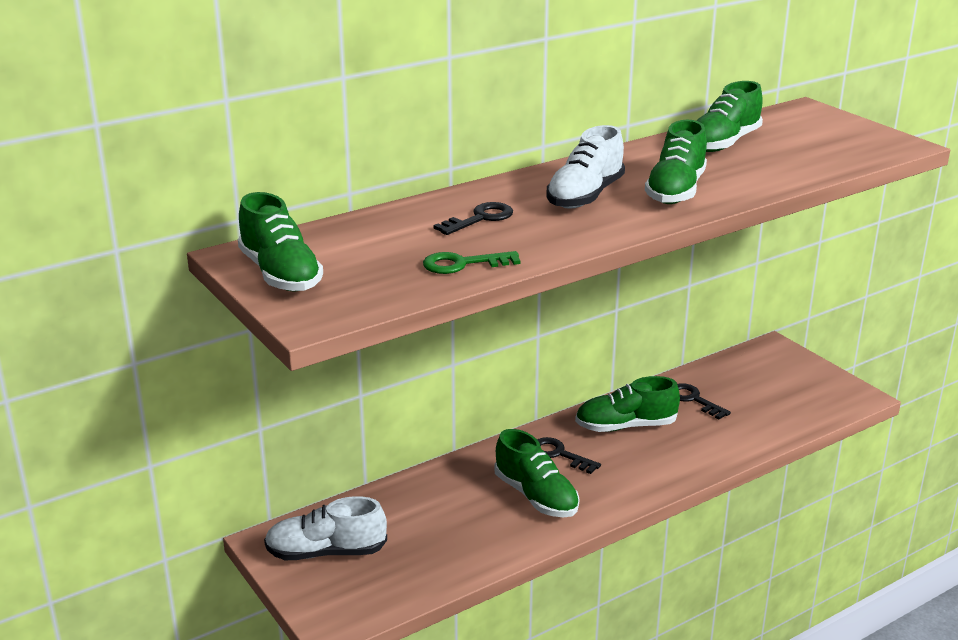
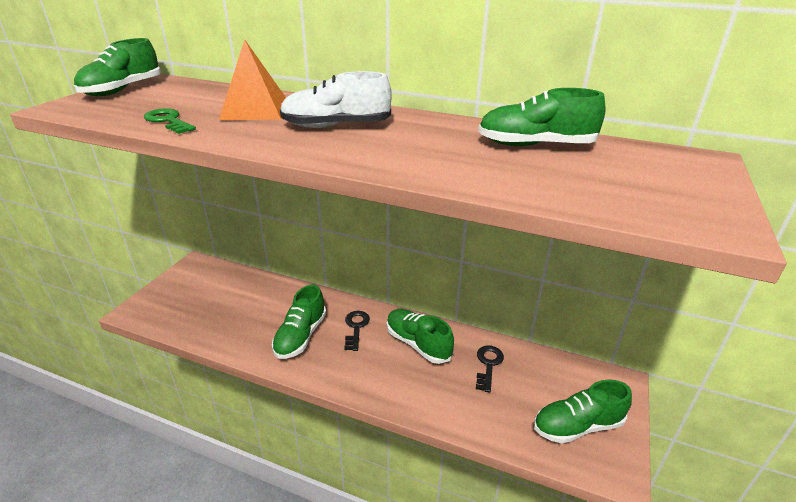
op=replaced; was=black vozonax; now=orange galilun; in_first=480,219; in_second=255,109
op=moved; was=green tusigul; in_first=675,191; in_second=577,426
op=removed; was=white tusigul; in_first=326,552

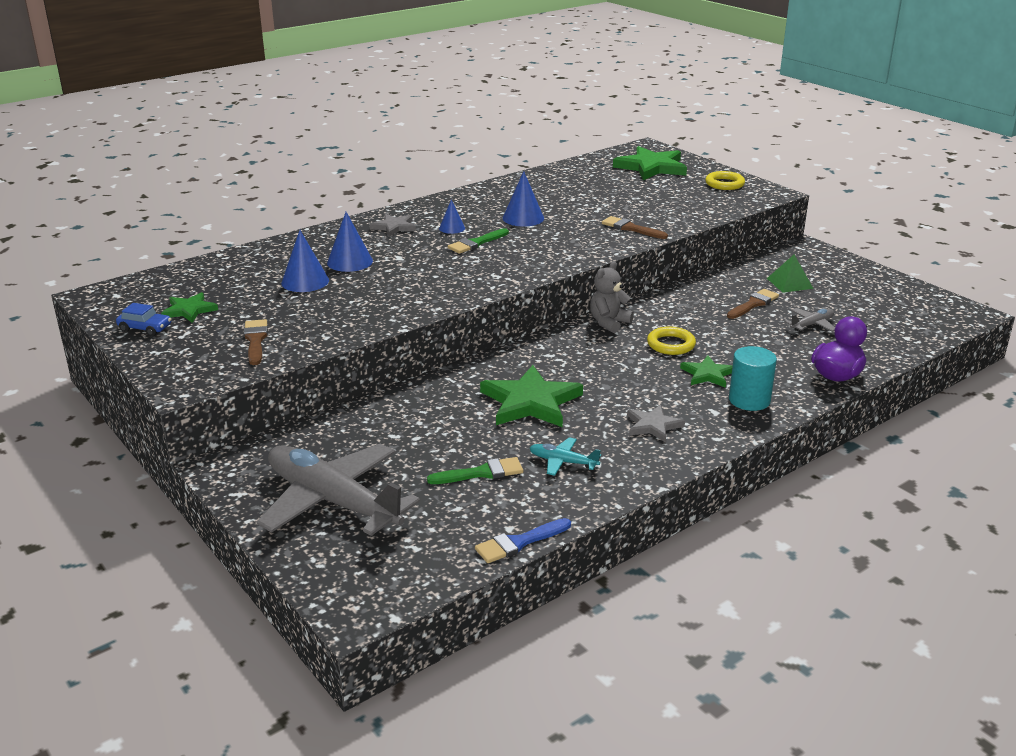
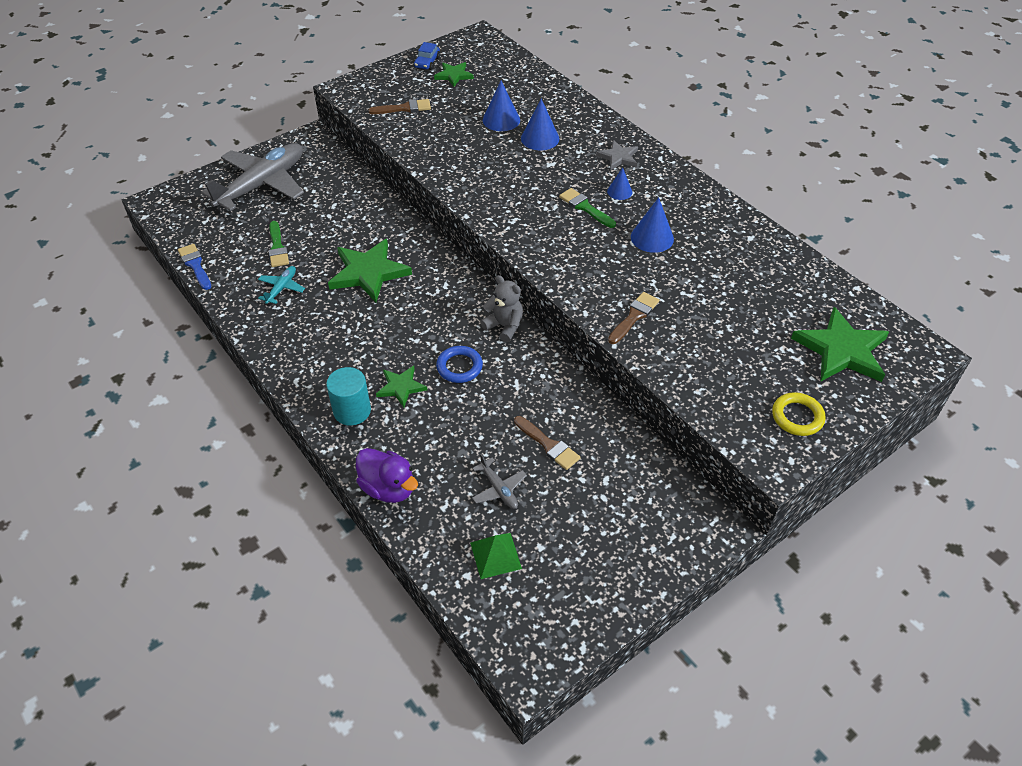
op=recoloured; was=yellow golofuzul; now=blue golofuzul; in_first=671,344; in_second=459,367
op=moved; was=green galilun; in_first=790,283; in_second=495,555
op=removed; was=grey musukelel; in_first=653,425

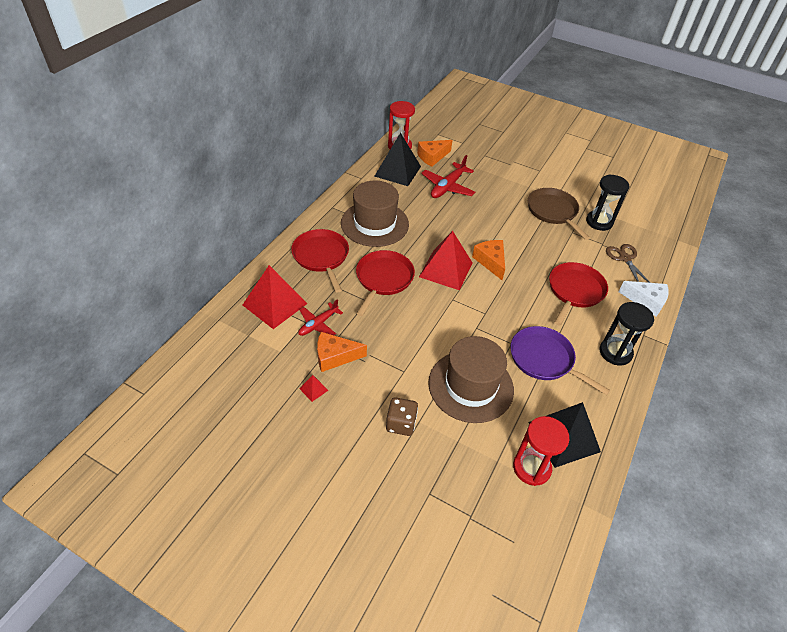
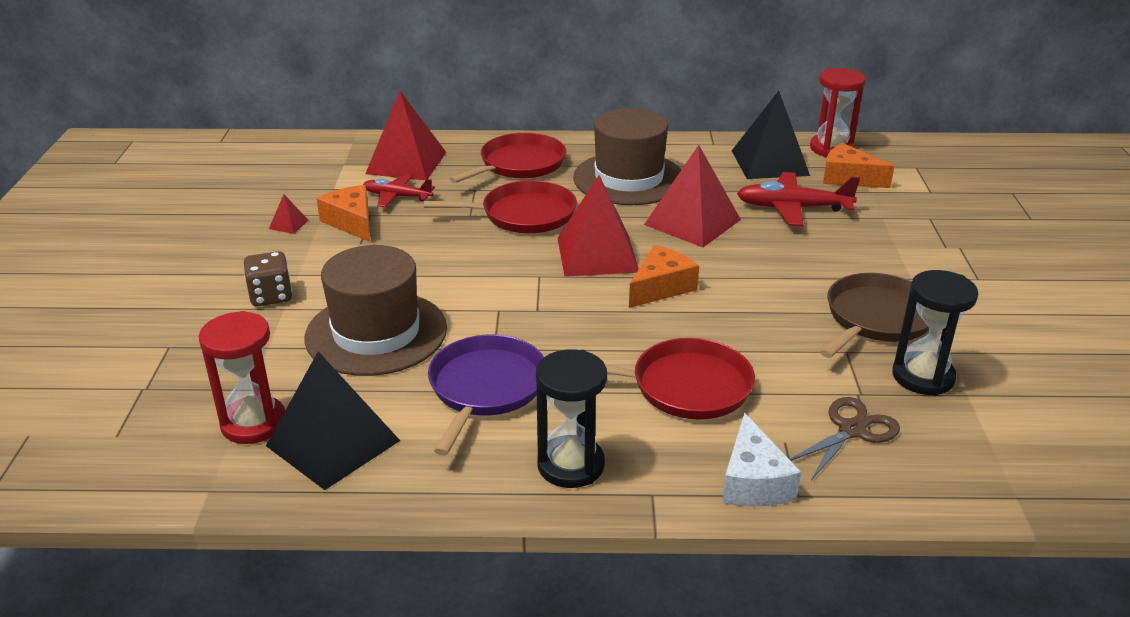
op=added; now=red galilun; in_second=692,222

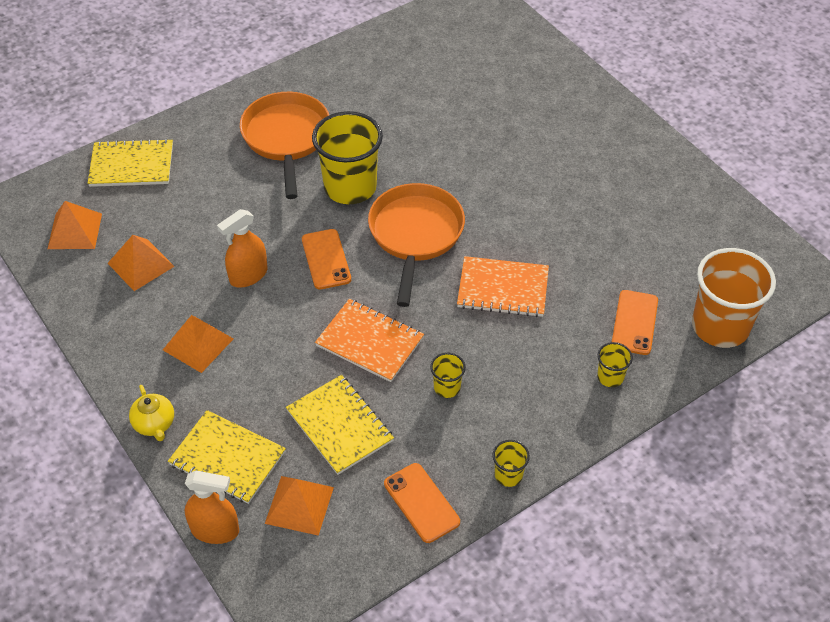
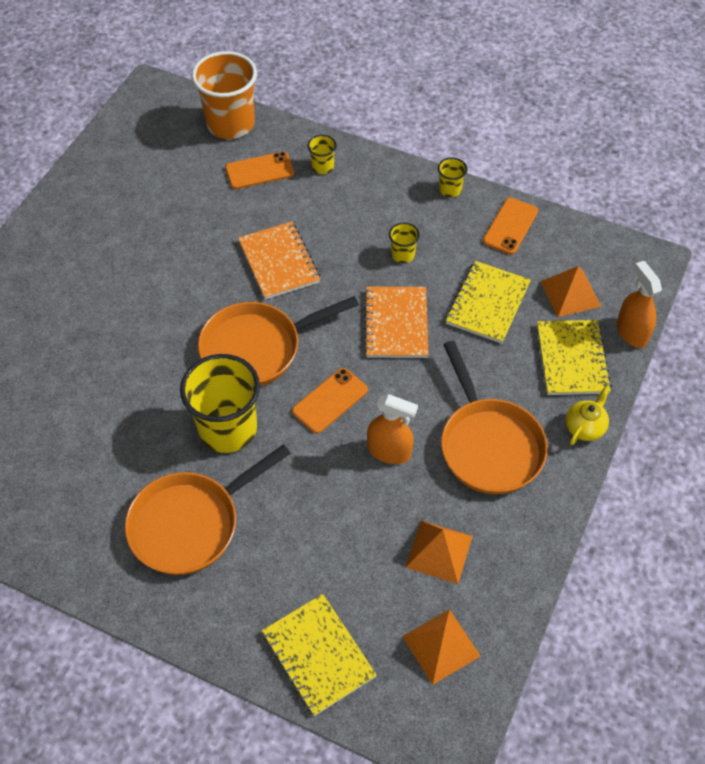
op=replaced; was=orange galilun; now=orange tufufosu; in_first=198,344; in_second=489,445

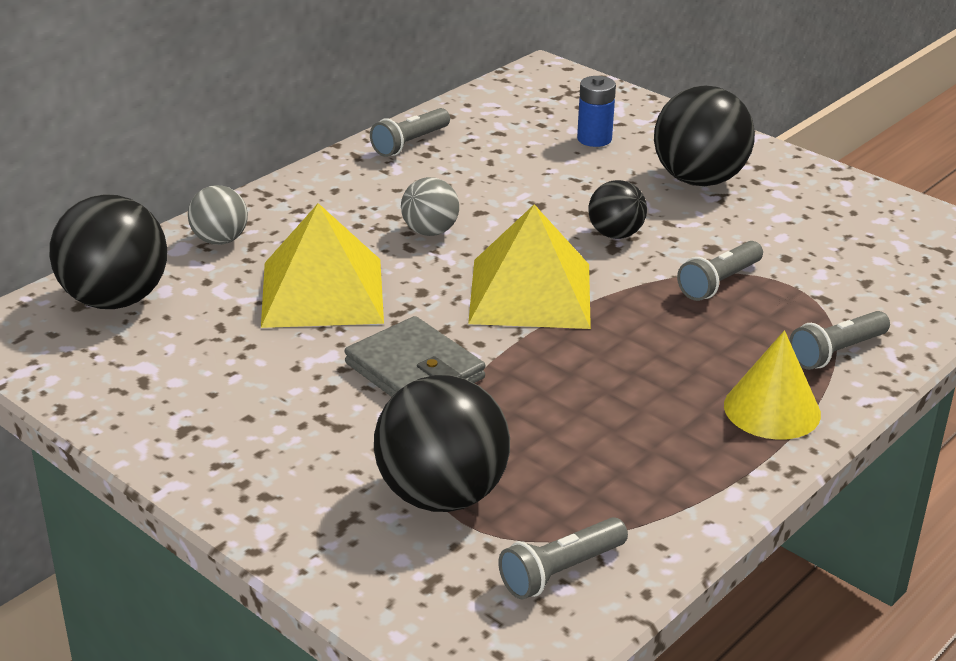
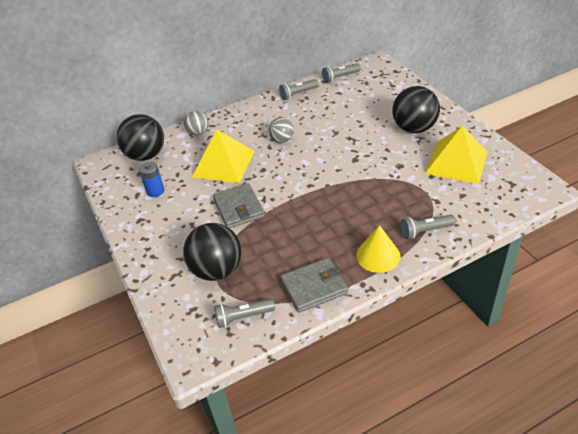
op=moved; was=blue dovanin; in_first=594,139; in_second=155,191
op=added; now=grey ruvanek; in_second=314,287
op=moved; was=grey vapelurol; in_first=719,283; in_second=340,77
op=moved; was=yellow galilun; in_first=530,293; in_second=456,162
op=removed; was=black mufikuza; in_first=615,234

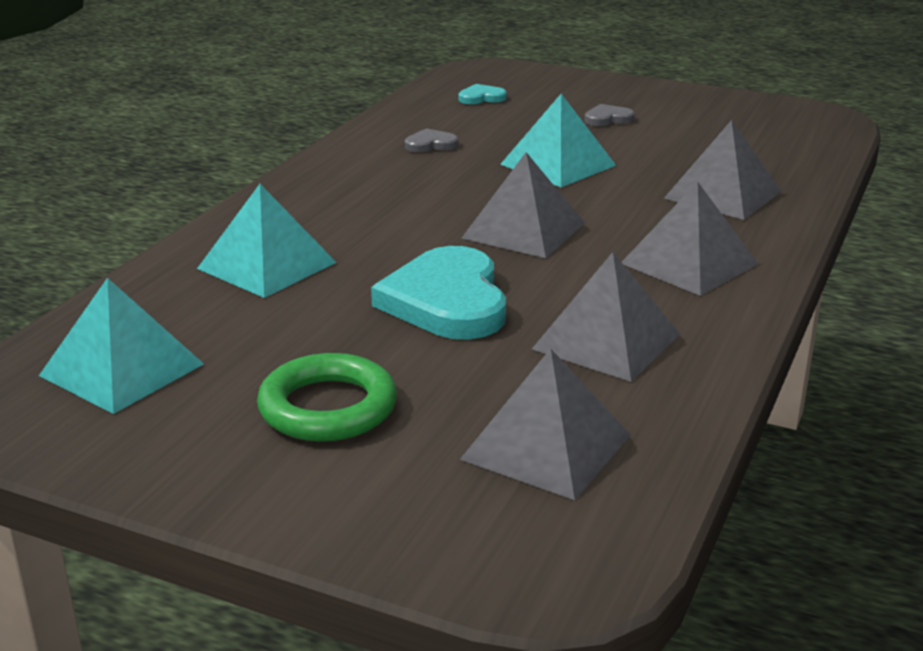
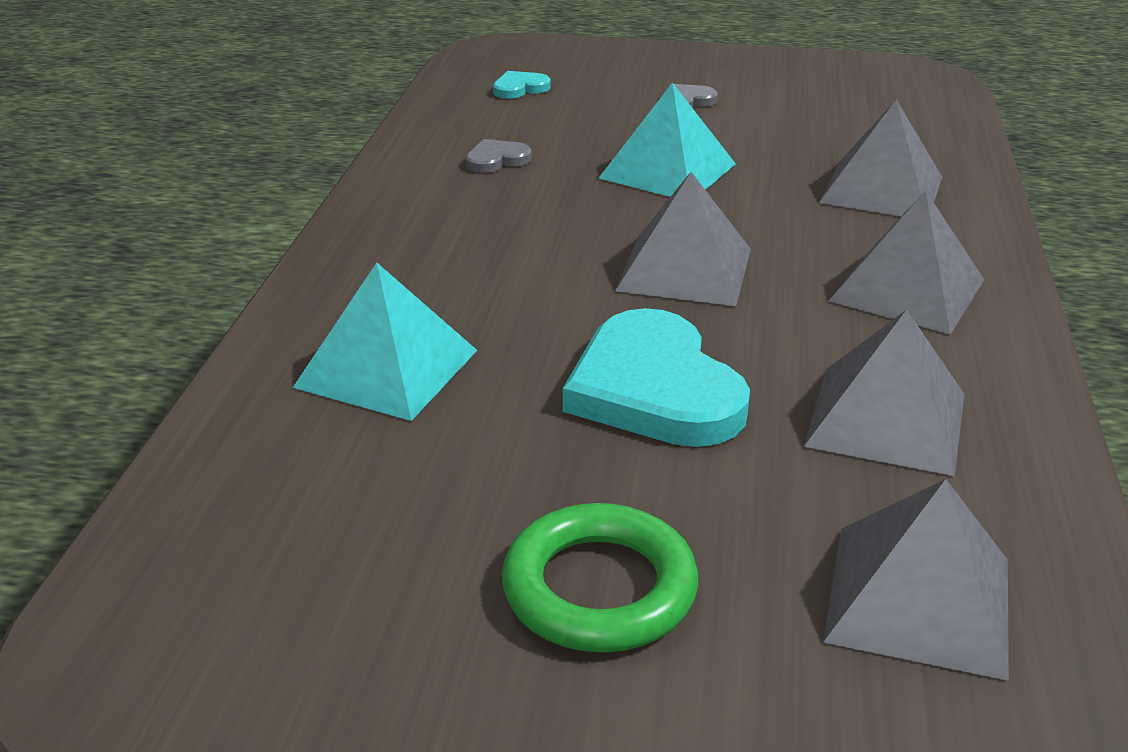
op=removed; was=turquoise galilun; in_first=121,369

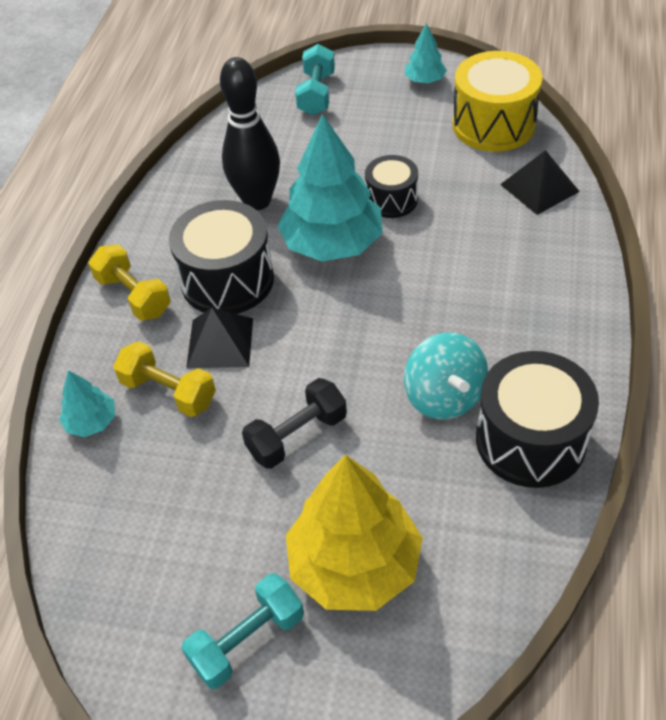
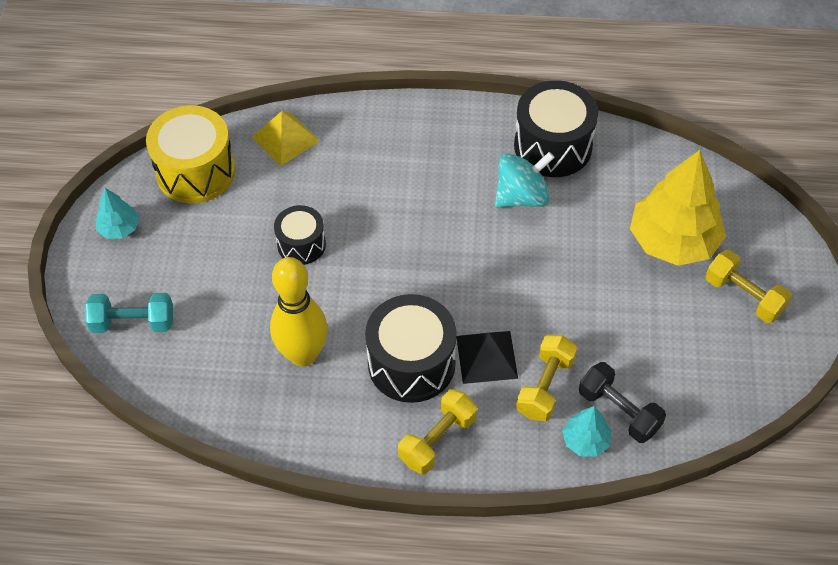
op=recoloured; was=black galilun; now=yellow galilun; in_first=539,188; in_second=285,139
op=recoloured; was=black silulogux; now=yellow silulogux; in_first=257,201; in_second=303,355
op=moved; was=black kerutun; in_first=297,436; in_second=619,411
op=recoloured; was=turquoise kerutun; now=yellow kerutun; in_first=247,640; in_second=743,296
op=removed; was=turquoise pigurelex; in_first=332,243

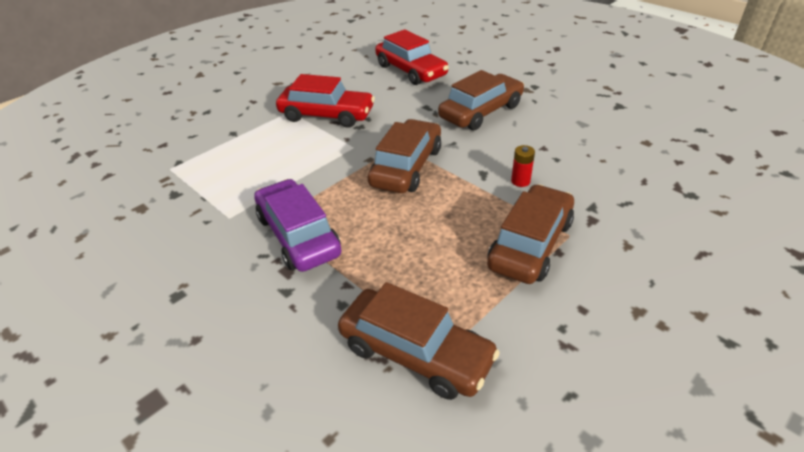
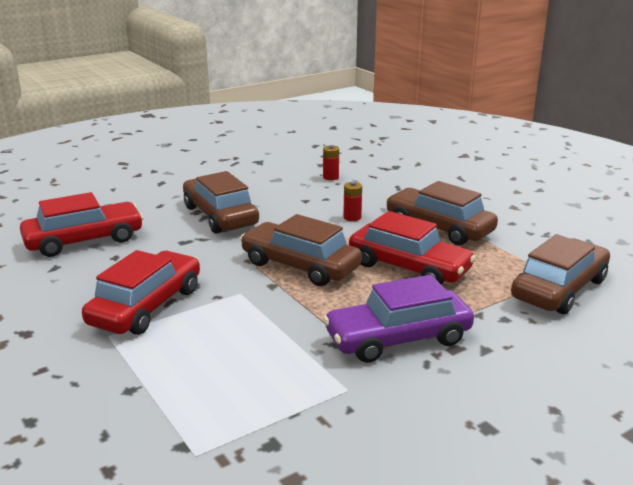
op=added; now=red dovanin; in_second=330,177
op=added; now=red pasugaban; in_second=409,267

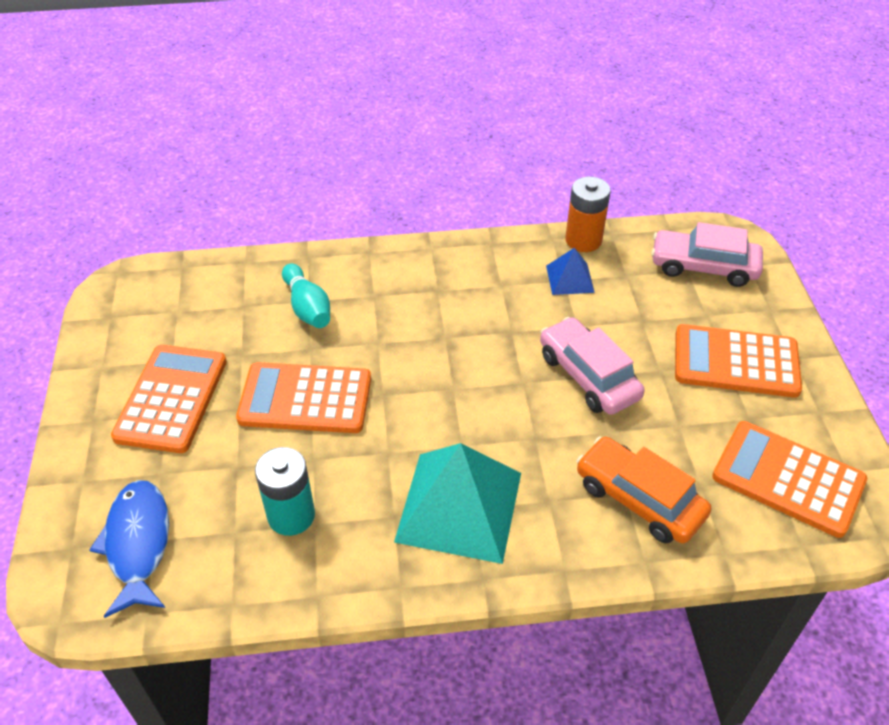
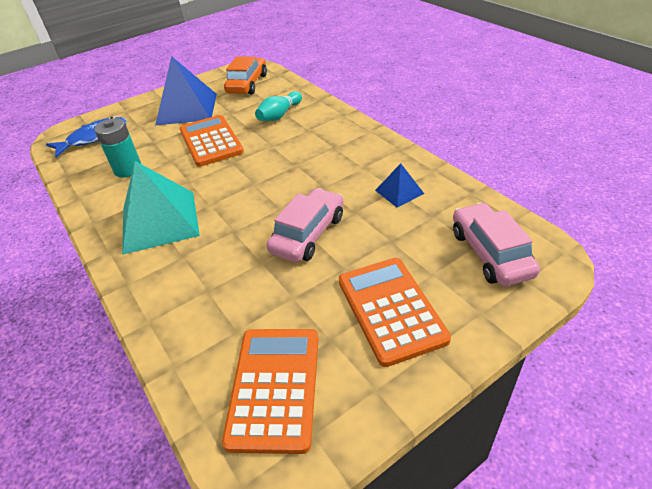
op=replaced; was=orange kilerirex; now=blue galilun; in_first=172,399; in_second=187,109
op=moved; was=orange pasugaban; in_first=639,499; in_second=247,84
op=removed; was=orange dovanin; in_first=583,240

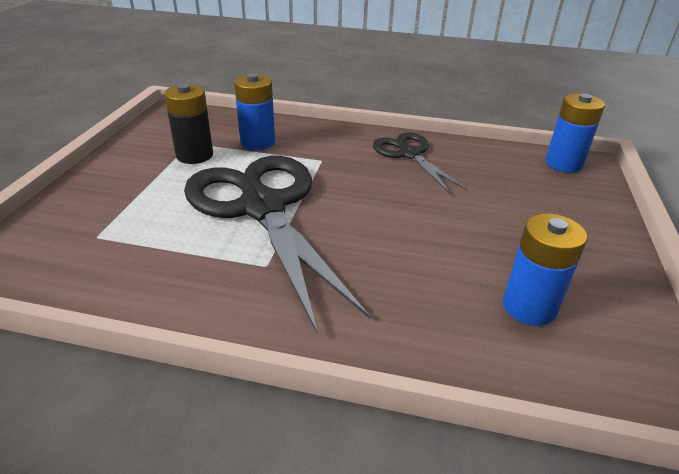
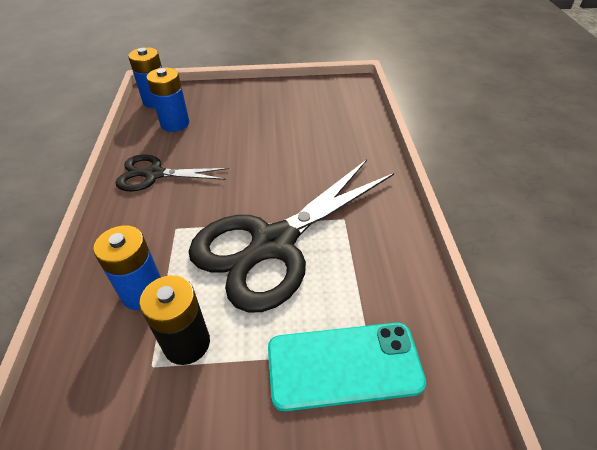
op=turned; was=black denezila; in_first=409,154; in_second=153,174; clockwise=45
op=moved; was=blue dovanin; in_first=529,307; in_second=175,123
op=added; now=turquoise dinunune; in_second=344,365

